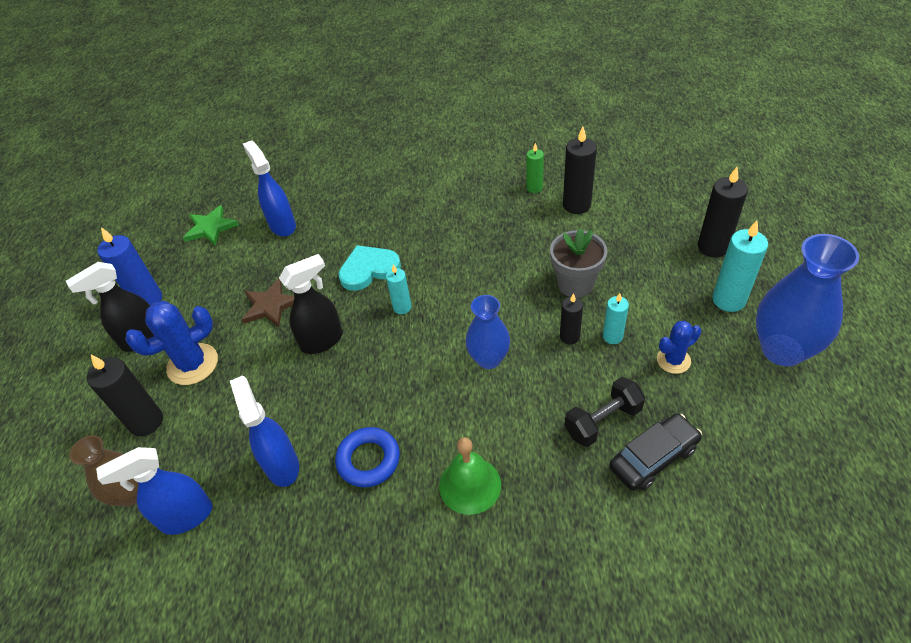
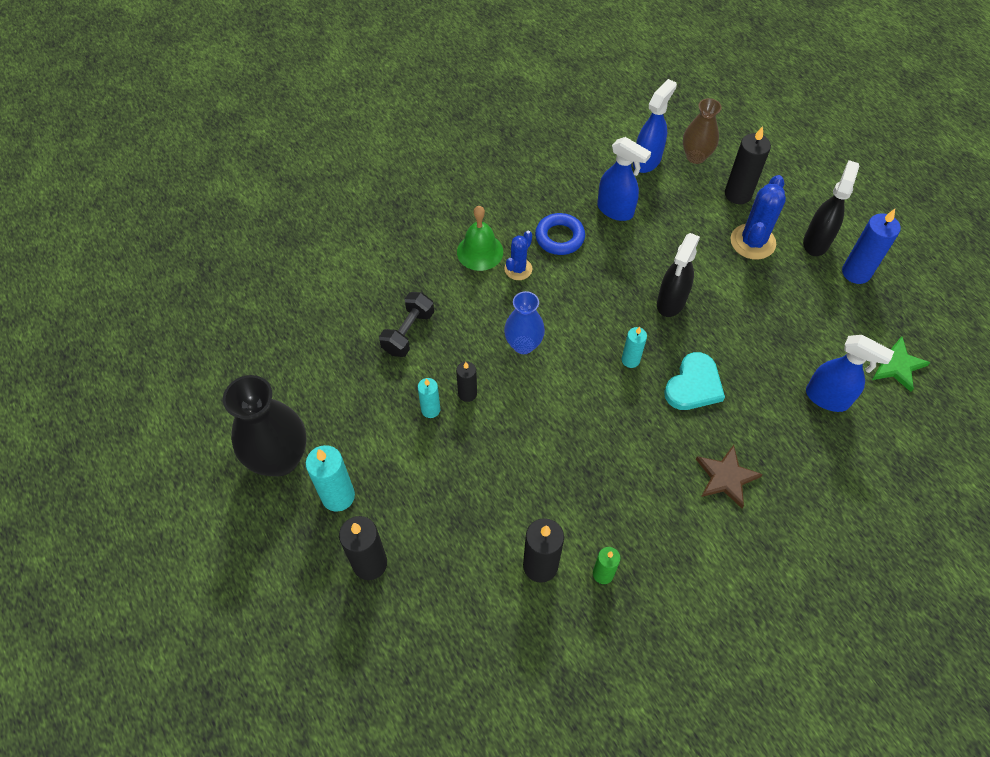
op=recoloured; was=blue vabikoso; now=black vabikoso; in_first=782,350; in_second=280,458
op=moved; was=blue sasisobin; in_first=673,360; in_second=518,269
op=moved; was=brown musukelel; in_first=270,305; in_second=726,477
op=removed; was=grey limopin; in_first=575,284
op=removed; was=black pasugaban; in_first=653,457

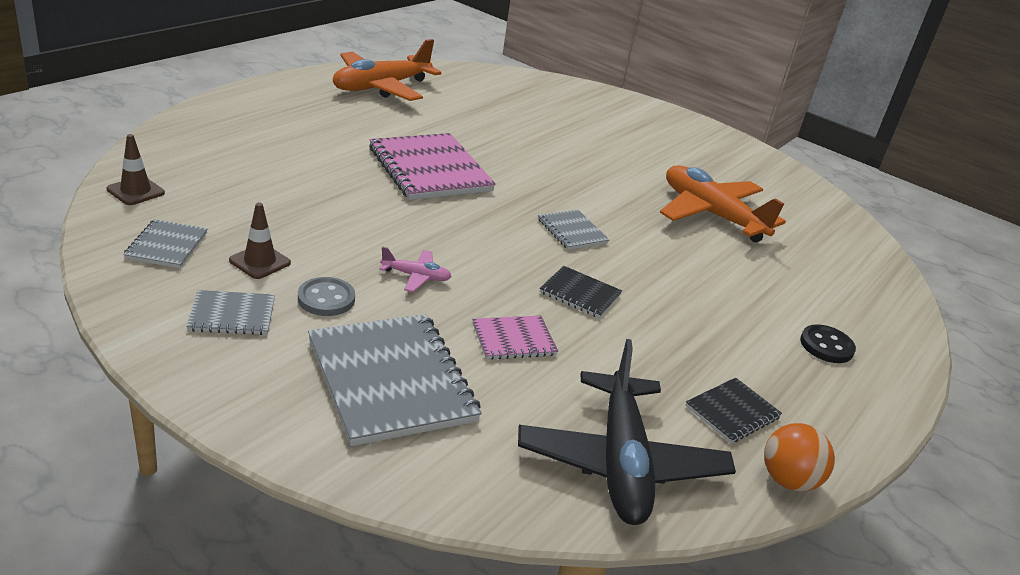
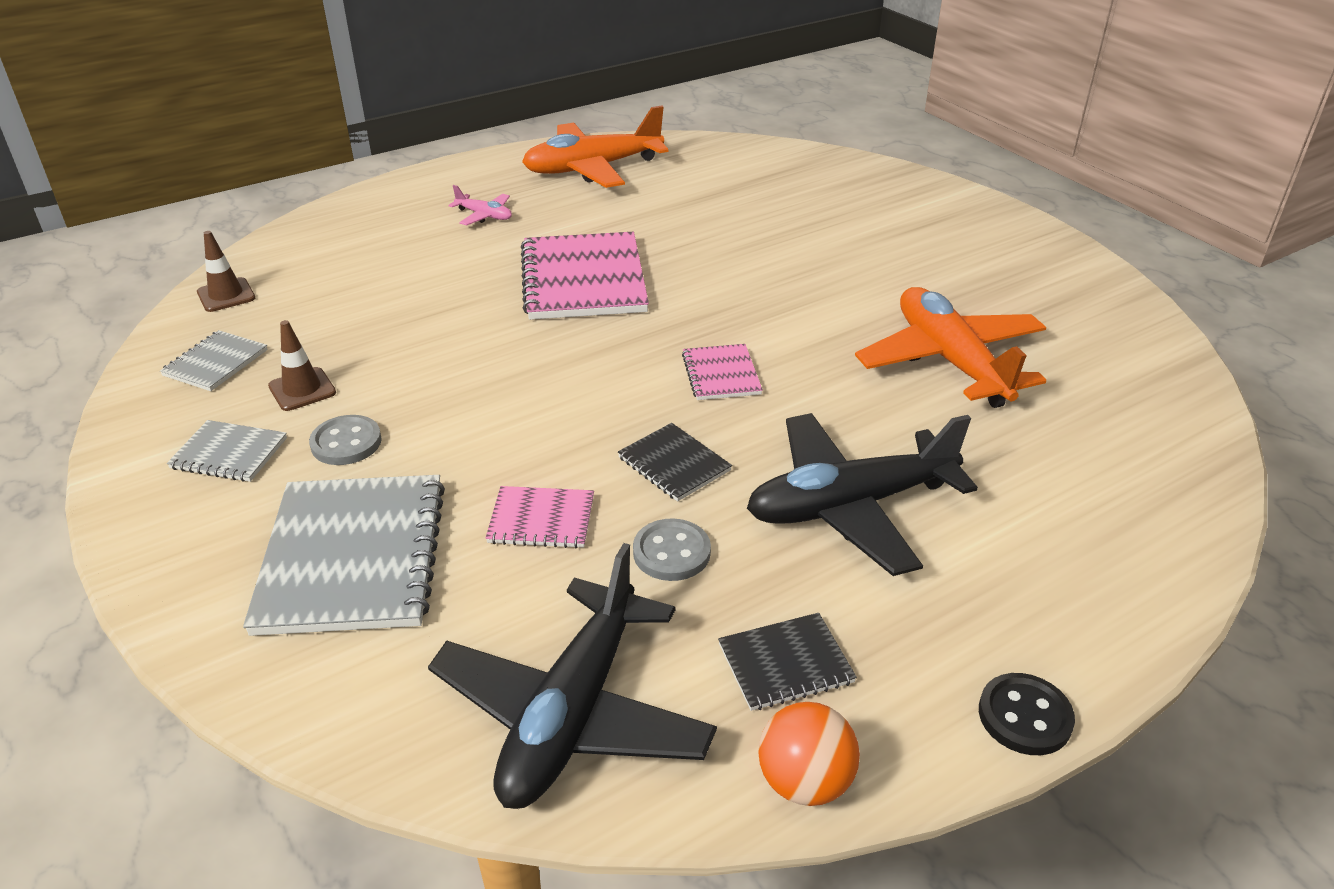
op=moved; was=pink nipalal; in_first=416,276; in_second=484,216
op=added; now=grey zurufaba; in_second=671,552
op=recoloured; was=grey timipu; now=pink timipu; in_first=572,231; in_second=721,374
op=added; now=black nipalal; in_second=850,506
op=moved; was=black zurufaba; in_first=826,346; in_second=1024,716

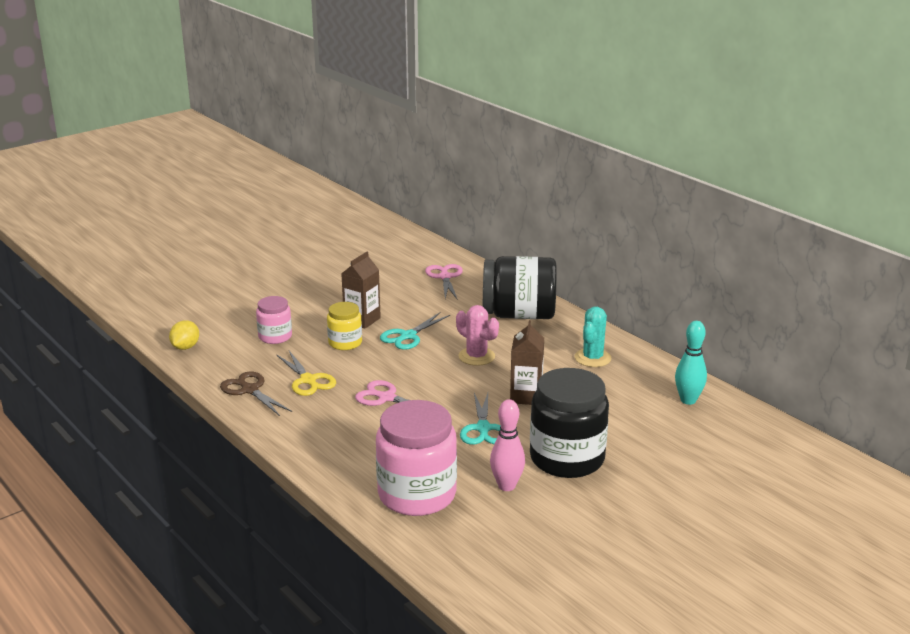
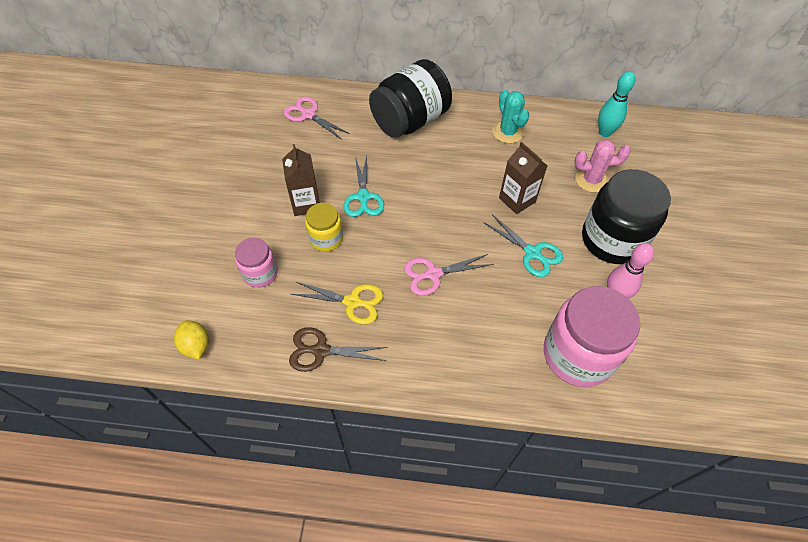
op=moved; was=pink sasisobin; in_first=476,356; in_second=591,180

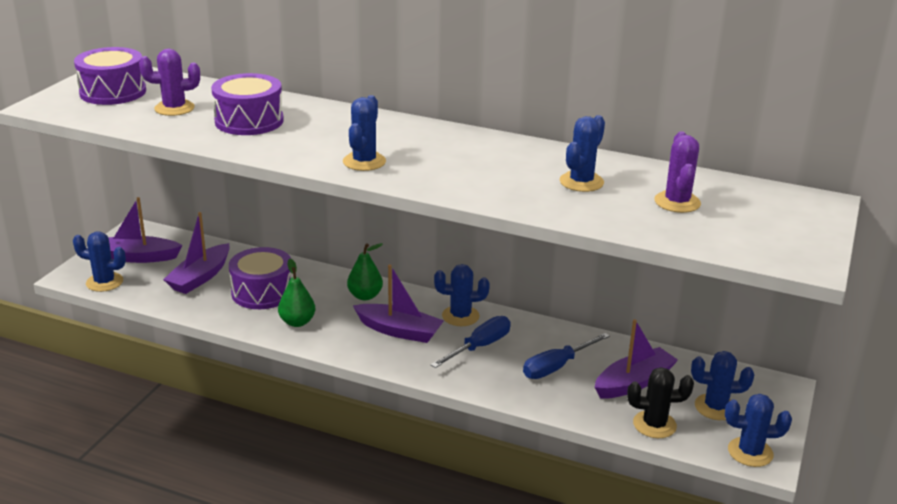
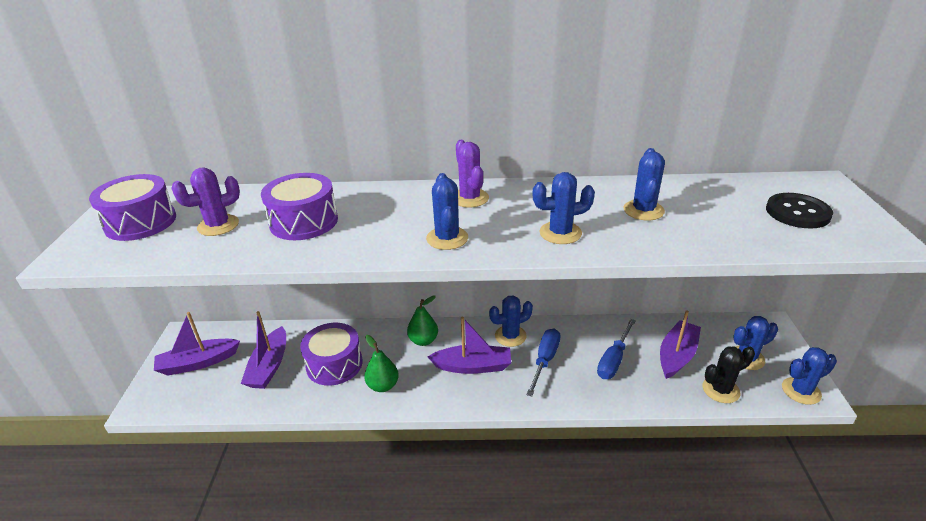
op=moved; was=purple sasisobin; in_first=677,202; in_second=470,198
op=moved; was=blue sasisobin; in_first=104,282; in_second=560,233
op=added; now=black zurufaba; in_second=797,212

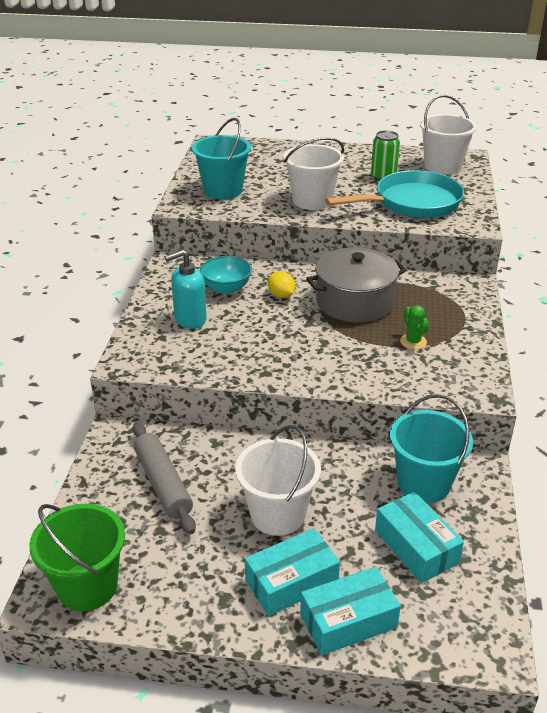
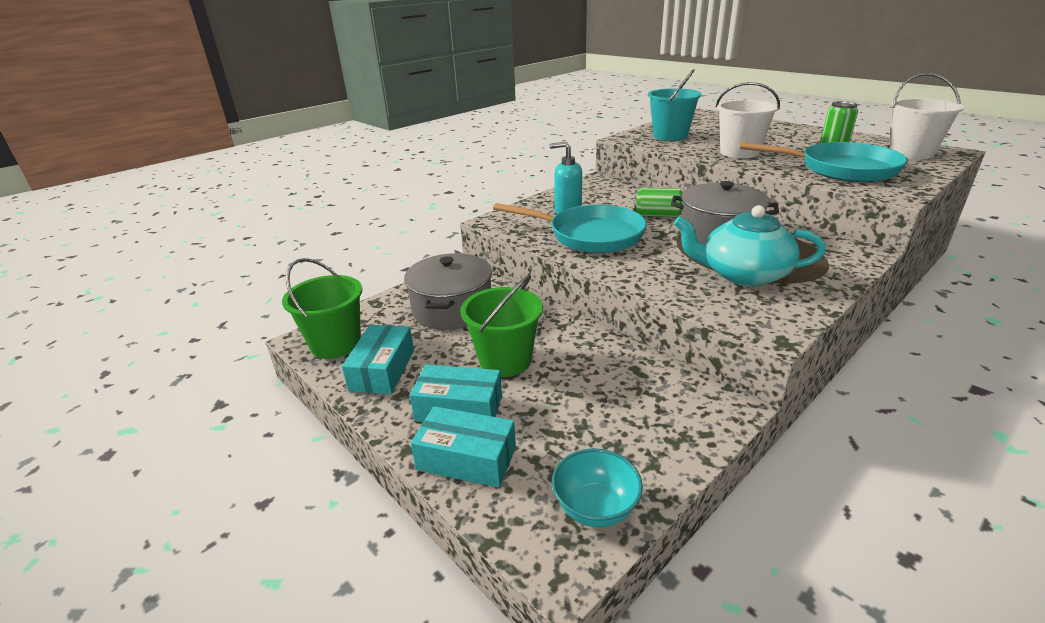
op=moved; was=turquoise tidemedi; in_first=416,547; in_second=382,370
op=replaced; was=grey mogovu; now=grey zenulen; in_first=163,484; in_second=452,309
op=recoloured; was=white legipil; now=green legipil; in_first=277,514; in_second=505,360
op=added; now=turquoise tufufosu; in_second=590,235
op=moved; was=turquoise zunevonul; in_first=226,288; in_second=595,508
op=replaced; was=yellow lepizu; now=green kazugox; in_first=281,295; in_second=657,215
op=replaced; was=green sasisobin; now=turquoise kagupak; in_first=413,342; in_second=743,274
op=removed; was=turquoise legipil; in_first=424,483

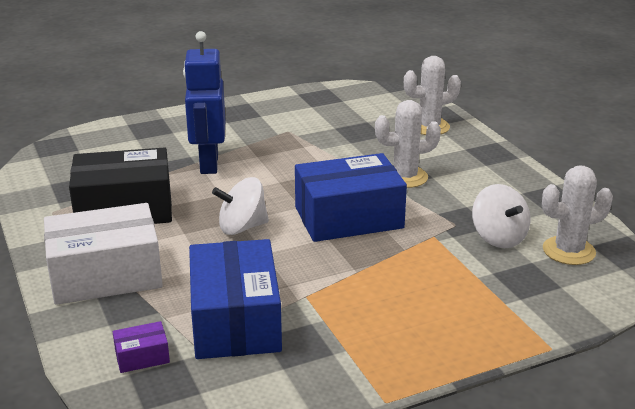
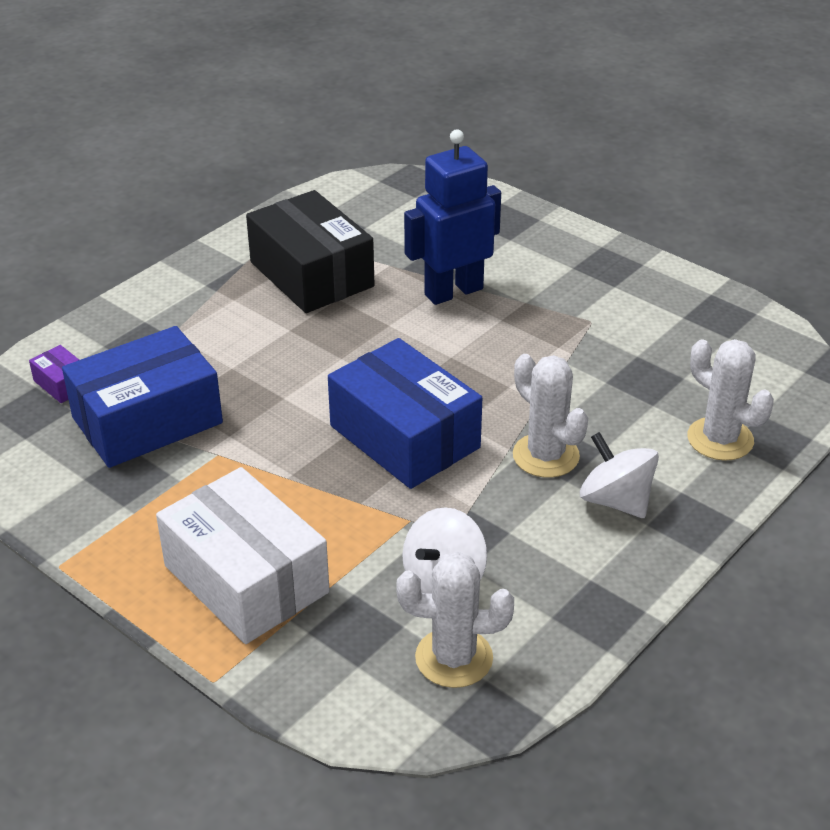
op=moved; was=white tidemedi; in_first=106,275; in_second=246,579
op=turned; was=white sasisobin; in_first=568,251; in_second=454,658; clockwise=-45
op=moved; was=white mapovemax; in_first=242,227; in_second=616,501

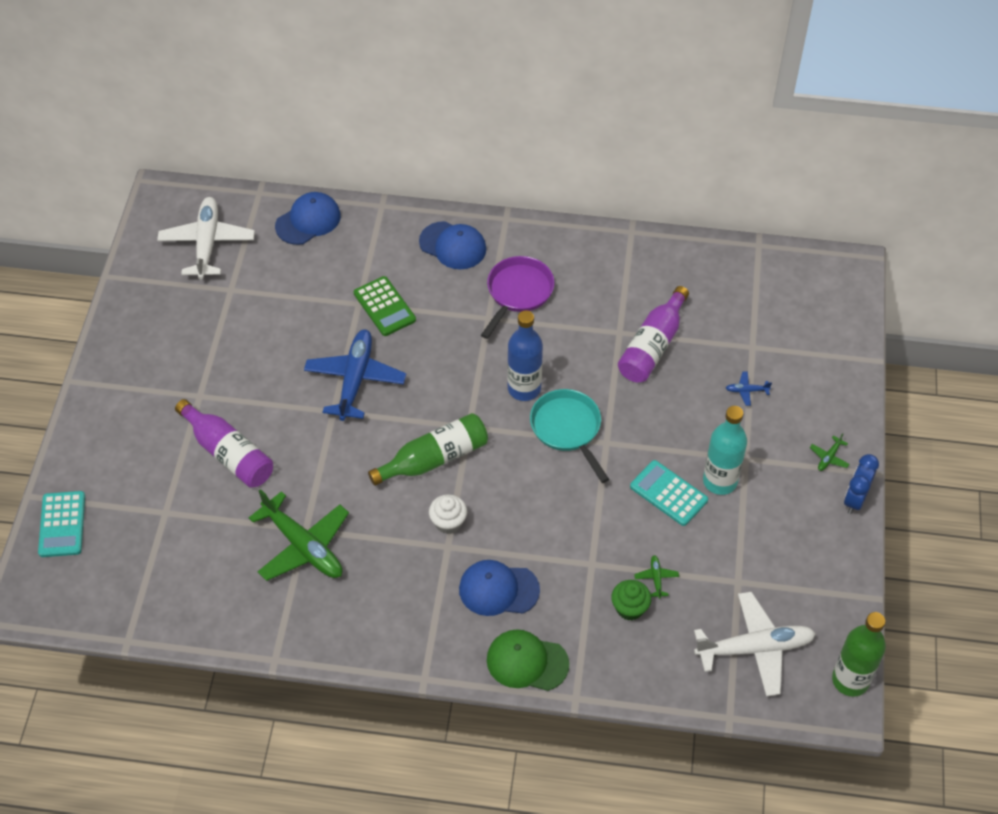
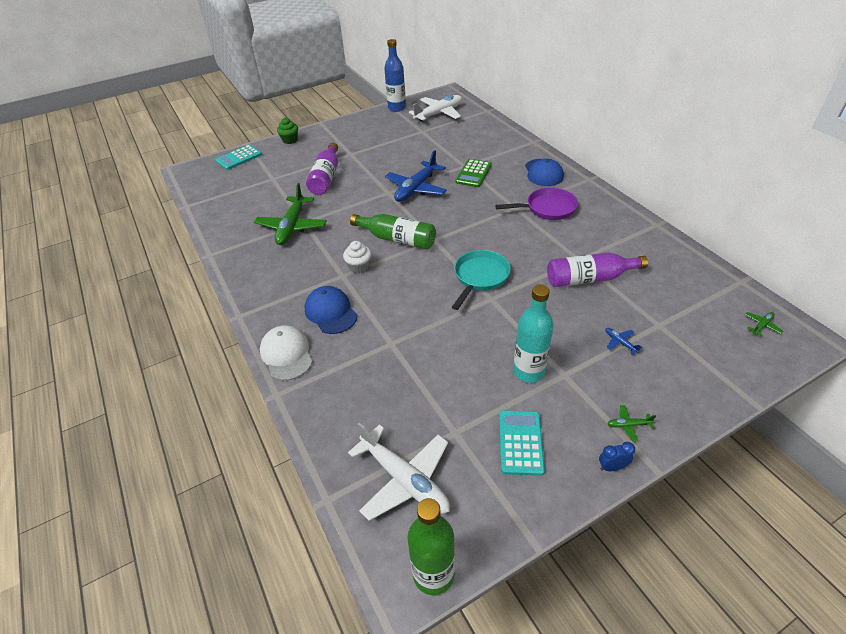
op=recoloured; was=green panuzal; now=white panuzal; in_first=527,662; in_second=286,354
op=moved; was=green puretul; in_first=629,608; in_second=290,140
op=moved; was=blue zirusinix; in_first=524,388; in_second=397,108
op=turned; was=blue nipalal; in_first=355,379; in_second=416,188; clockwise=150
op=moved; was=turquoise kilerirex; in_first=668,493; in_second=520,442
op=resized; was=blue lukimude; in_first=855,499; in_second=612,467; ratio=0.65
op=moved; was=green nipalal; in_first=656,578; in_second=761,325
op=removed; was=blue panuzal; in_first=308,221

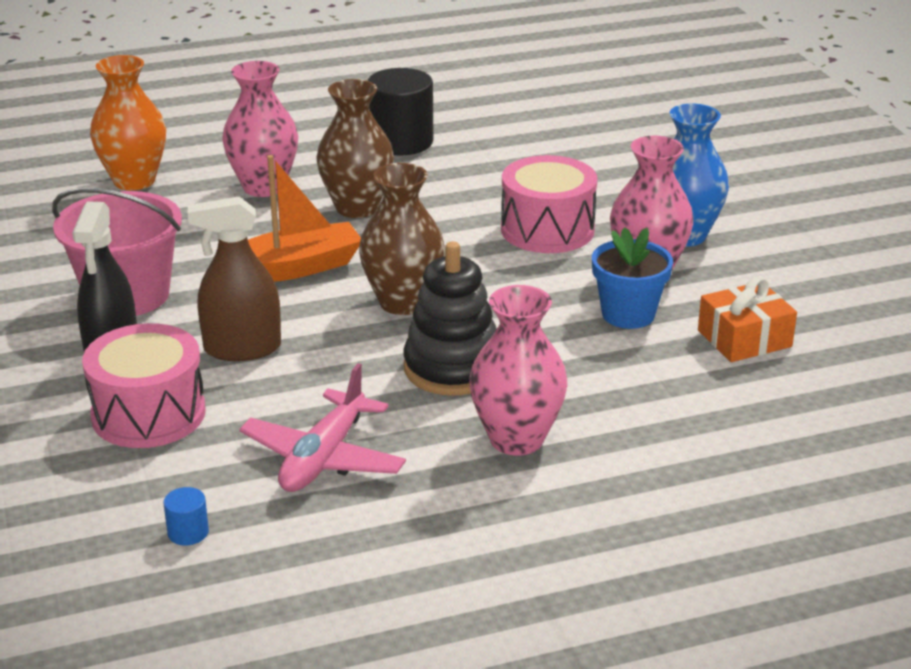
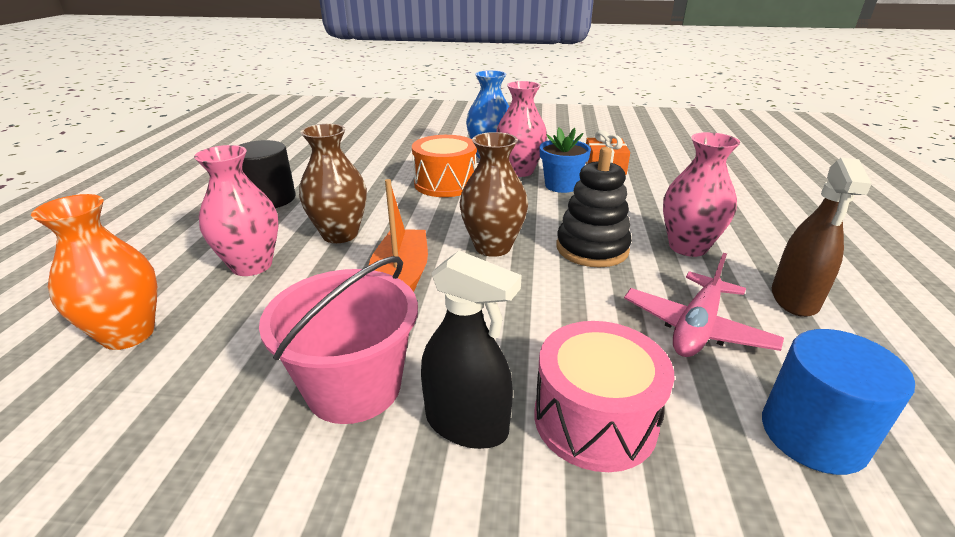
op=recoloured; was=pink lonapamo; now=orange lonapamo; in_first=547,229; in_second=445,183
op=turned; was=pink nipalal; in_first=324,458; in_second=696,328; clockwise=75
op=resized; was=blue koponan; in_first=188,532; in_second=813,434; ratio=2.33
op=moved; was=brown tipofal; in_first=242,348; in_second=794,299

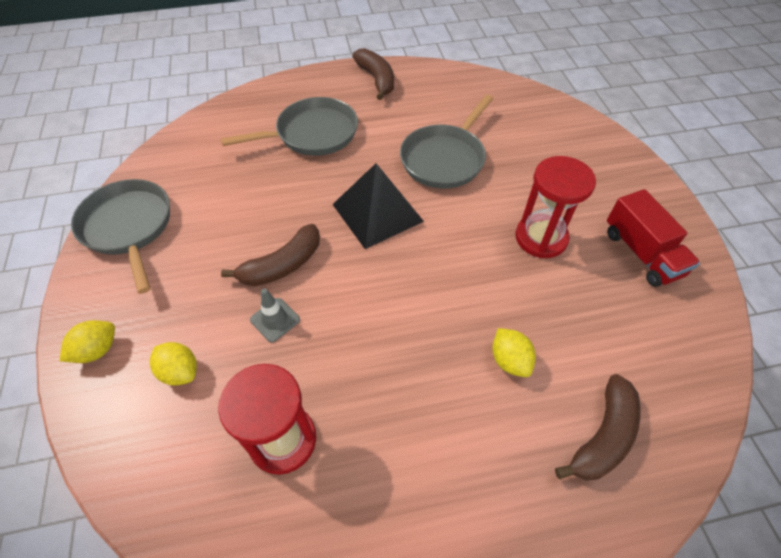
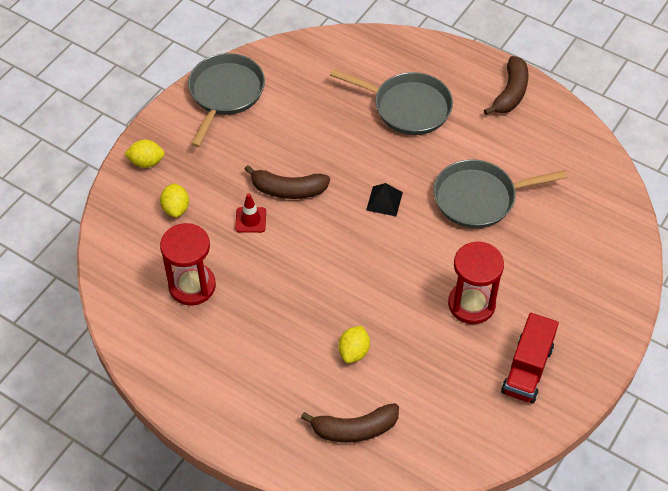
op=recoloured; was=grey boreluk; now=red boreluk; in_first=275,320; in_second=250,220
op=resized; was=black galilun; in_first=377,212; in_second=384,201; ratio=0.51

